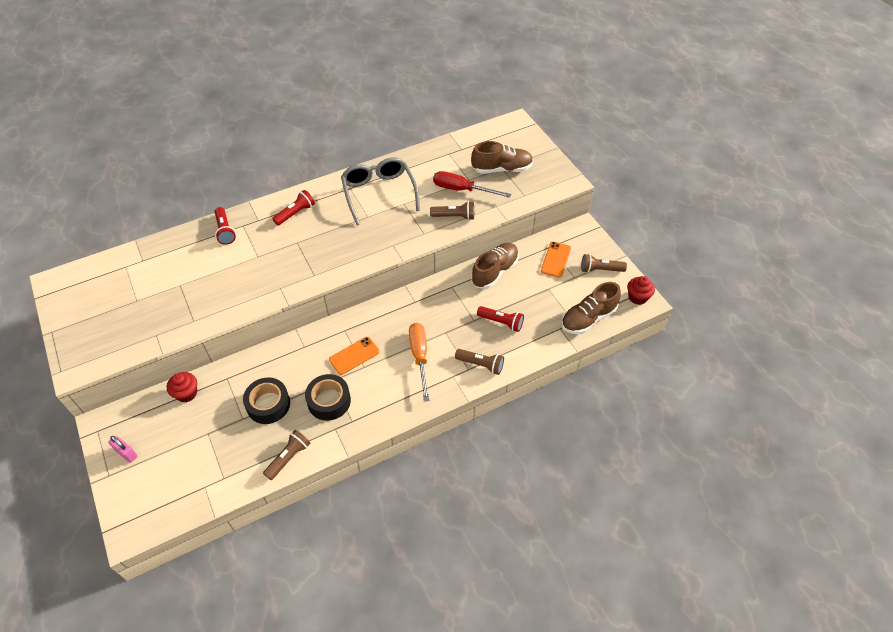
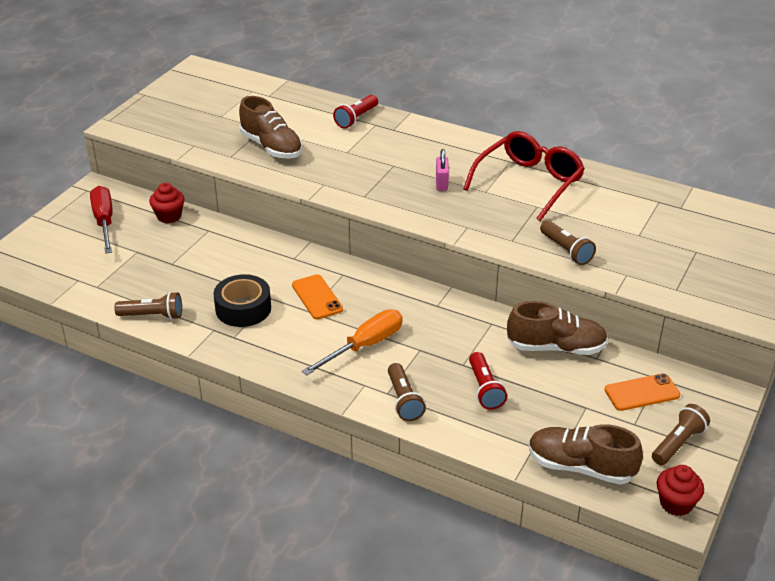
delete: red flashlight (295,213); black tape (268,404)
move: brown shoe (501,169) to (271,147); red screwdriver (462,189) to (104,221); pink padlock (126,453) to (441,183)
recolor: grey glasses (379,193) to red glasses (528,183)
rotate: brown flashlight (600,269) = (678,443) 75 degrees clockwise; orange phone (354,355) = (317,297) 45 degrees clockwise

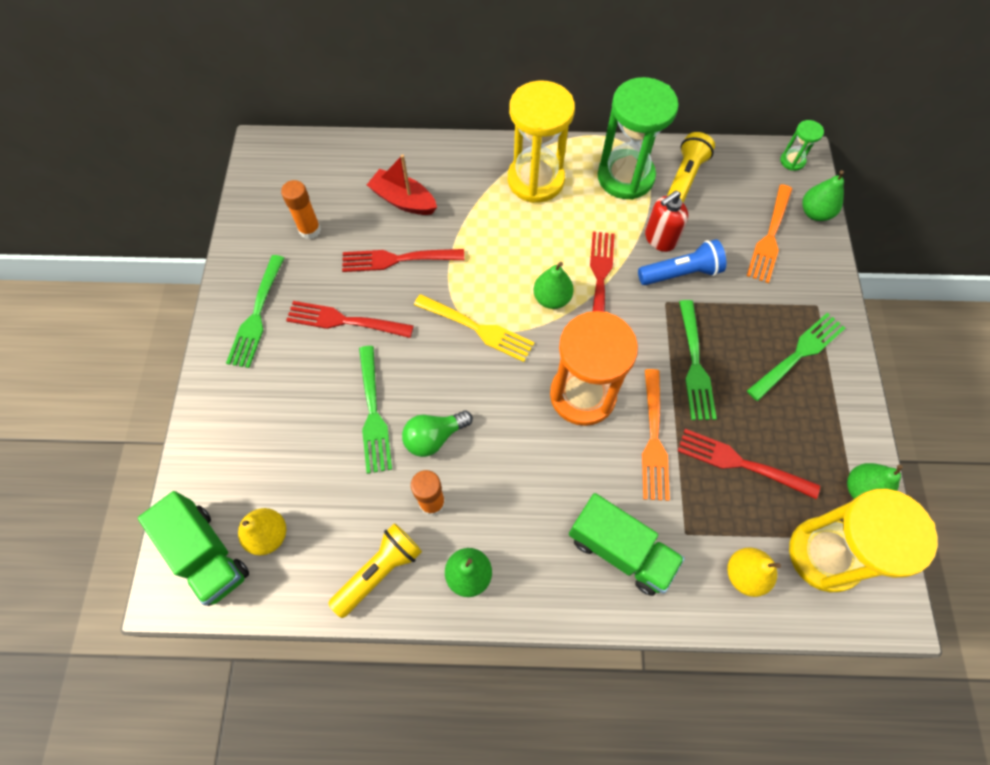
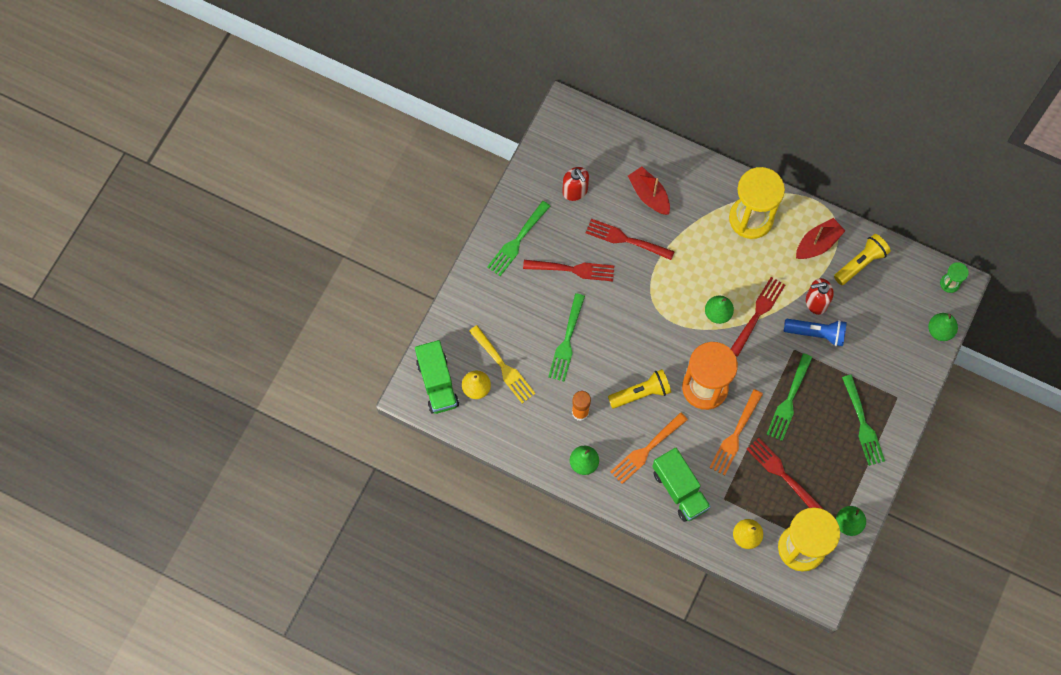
delete: green light bulb (434,437)
move: orange fork (770,237) to (646,450); yellow fork (478,329) to (503,367); yellow flashlight (379,571) to (641,393)
replace: green hourglass (625,177) to red boat (817,244); orange glue stick (310,230) to red soap dispenser (575,191)
rotate: red fork (344,321) = (573,269) 150 degrees clockwise; green fork (798,354) = (862,424) 90 degrees clockwise

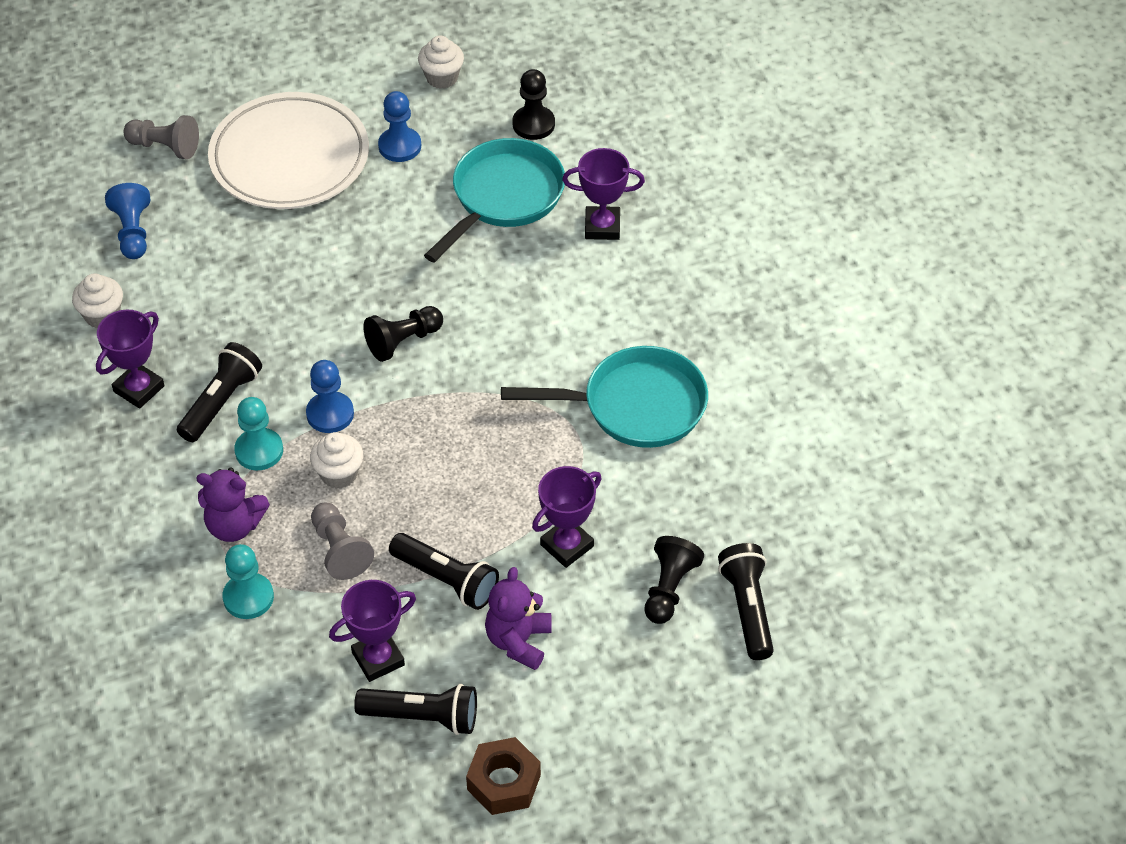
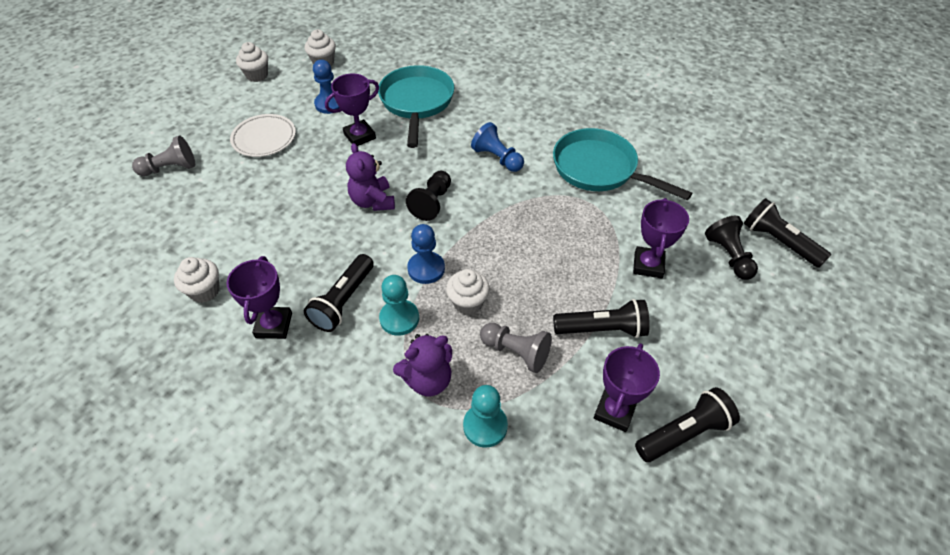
delete: black pawn (533,124); brown nut (504,782)
insert: white cupcake (257,75)
move: purple trophy (602,227) to (359,136); blue pawn (133,232) to (497,158); purple teddy bear (518,641) to (373,201)
rotate: black flashlight (221,402) = (343,301) 150 degrees counterclockwise; turquoise pan (635,406) = (600,169) 105 degrees counterclockwise
resize: white plate (289,158) = (264,138) x0.55

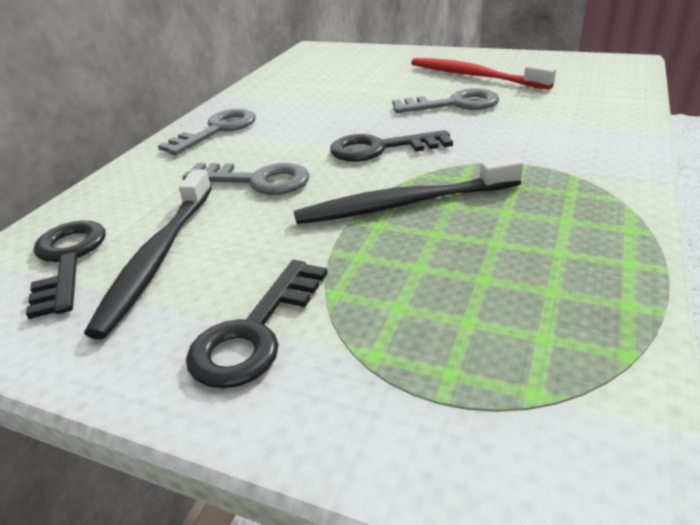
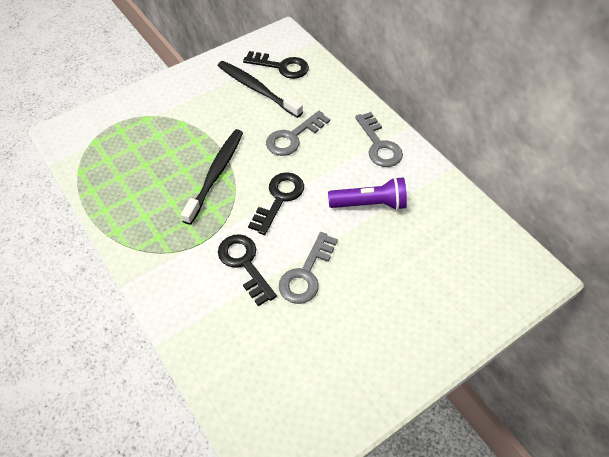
delete: red toothbrush (474,76)
insert: purple flashlight (370,204)
move: black key (255,332) to (244,264)

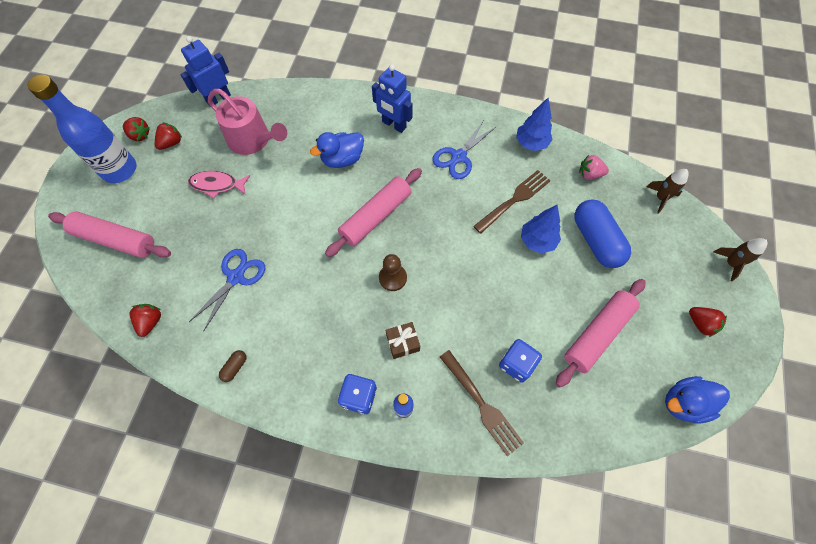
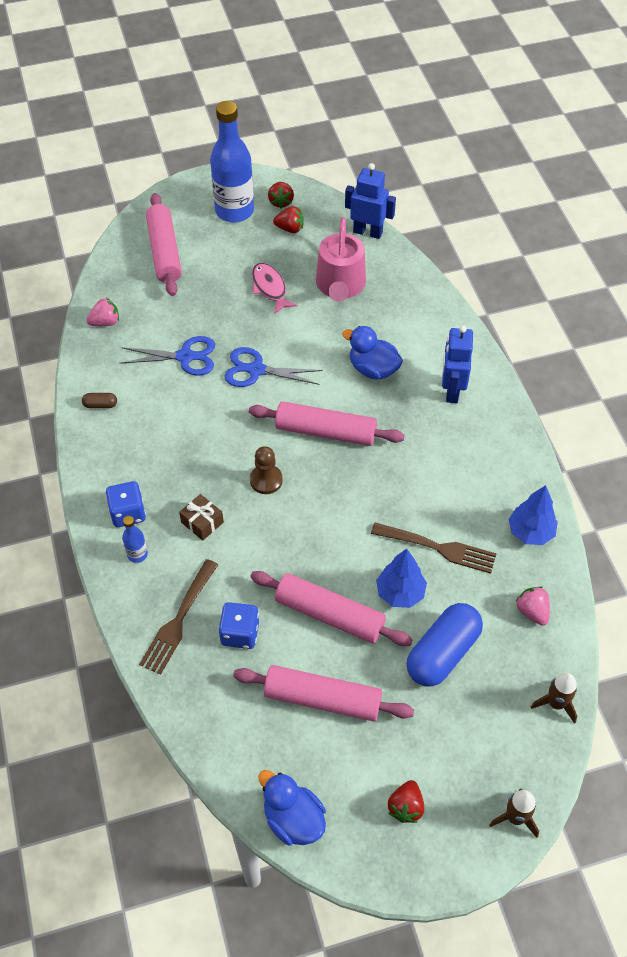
insert: pink rolling pin (329,614)
move: blue scissors (458,157) to (256,370)
recolor: red strawberry (151,322) to pink strawberry (105,322)

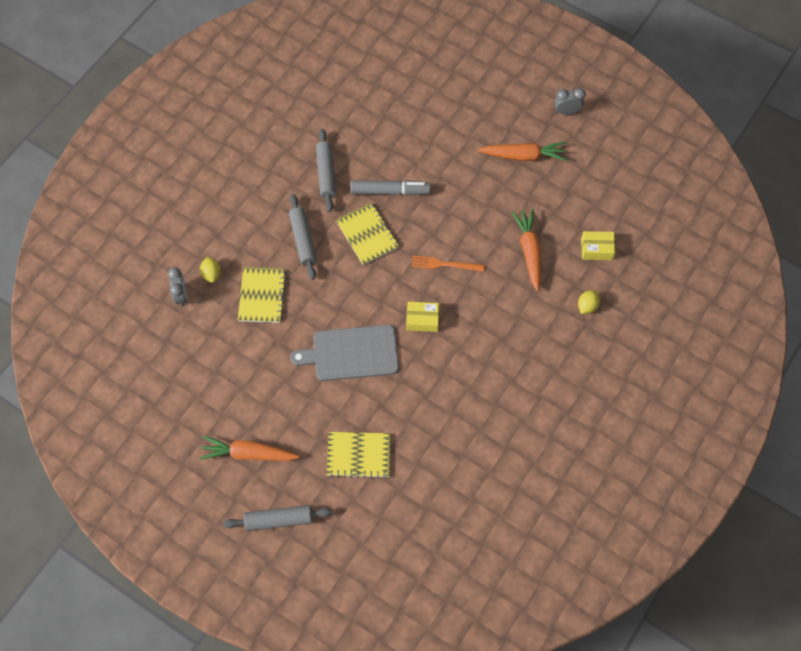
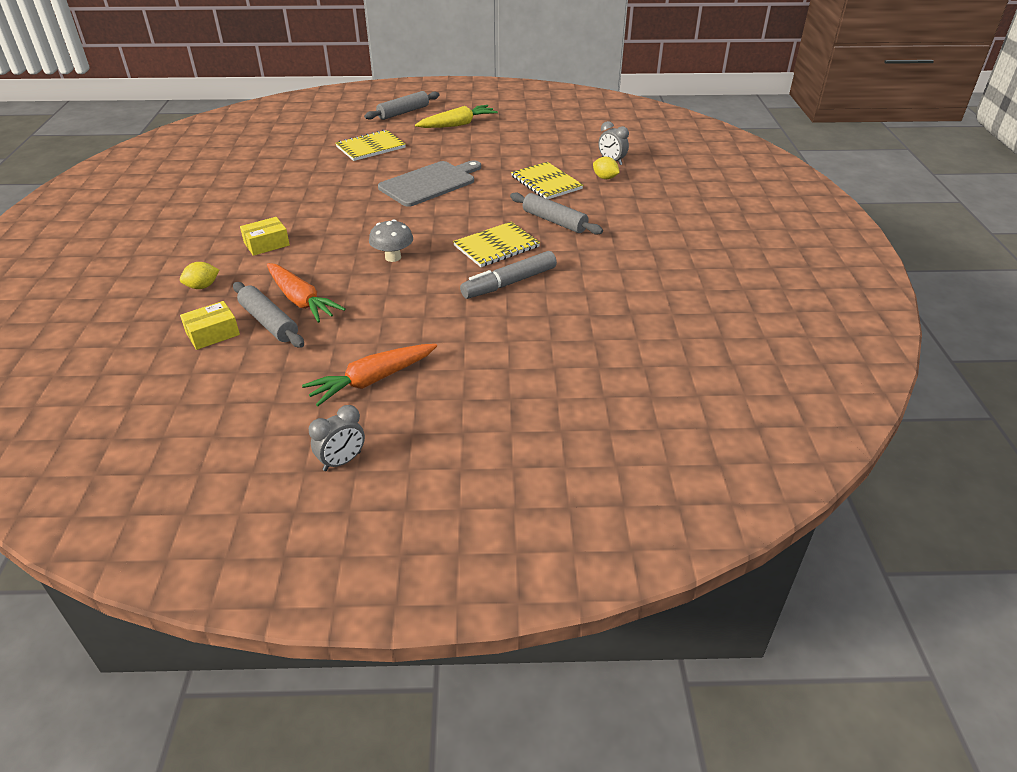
move: grey rolling pin (326,174) to (269,322); yellow box (422,320) to (266,244)
replace: orange fork (444,264) to grey mushroom (393,257)
recolor: orange carrot (248,454) to yellow carrot (458,124)
rotate: yellow notebook (367,235) = (496,246) 60 degrees counterclockwise; yellow lemon (587,306) = (202,286) 60 degrees clockwise

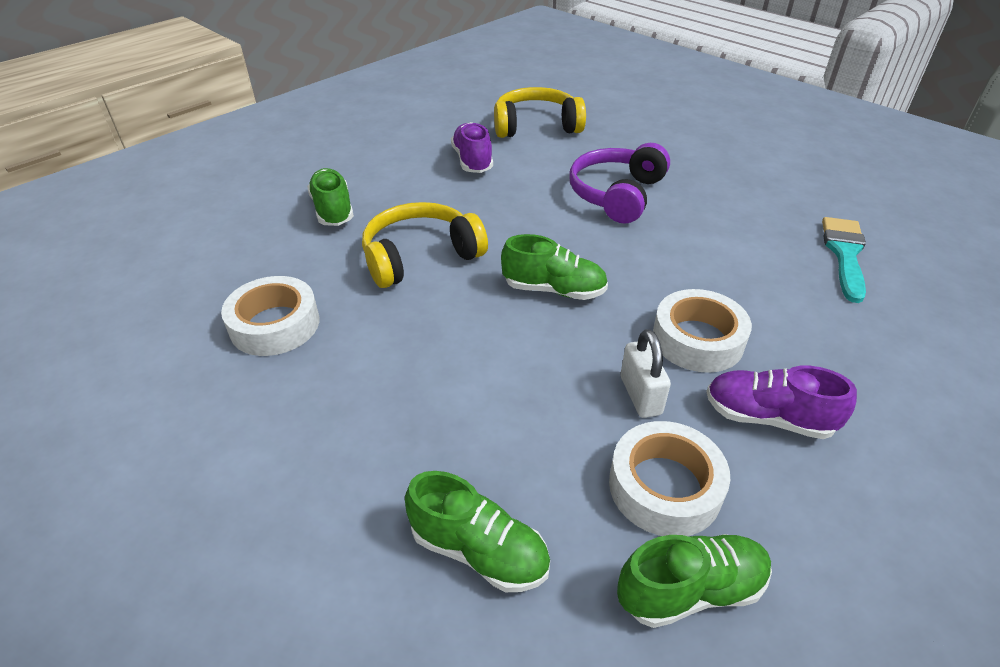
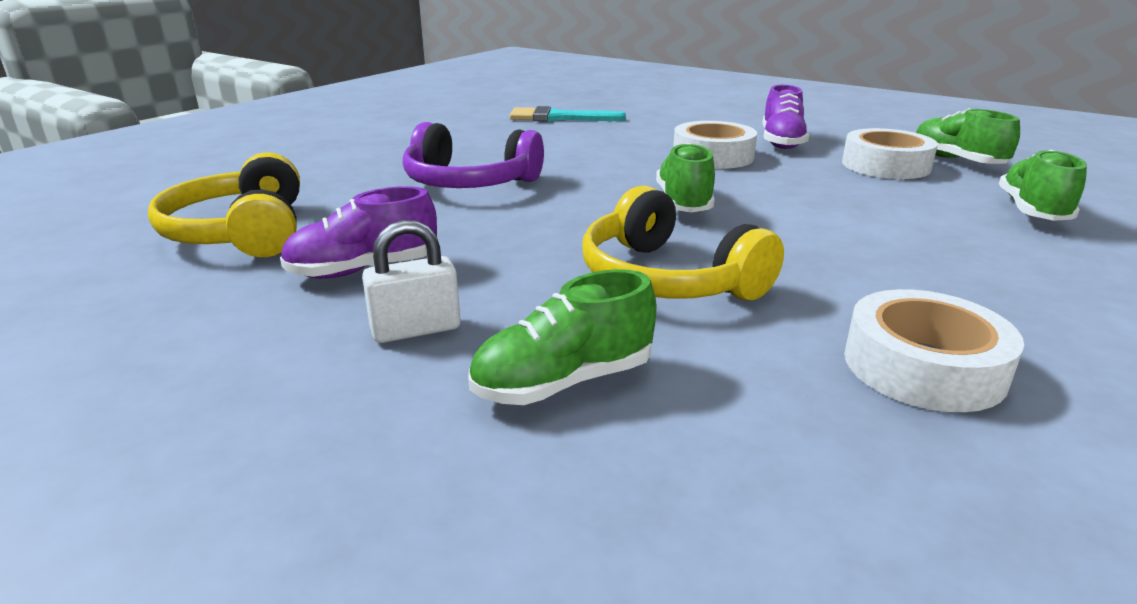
move: white padlock (640,395) to (416,330)

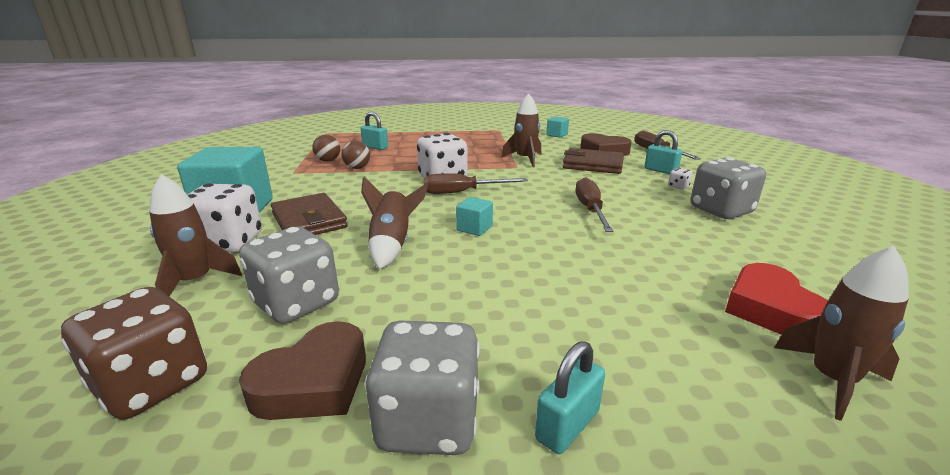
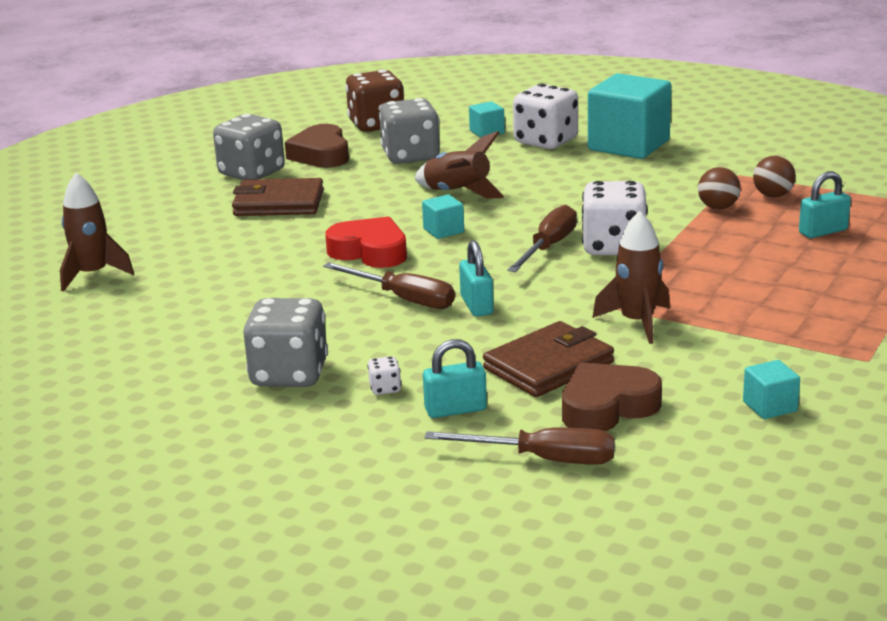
move: brown wallet (309,220) to (279,203); red heart (770,309) to (370,251); turquoise padlock (567,425) to (476,305)
replace: brown rocket (195,281) to turquoise cube (487,132)

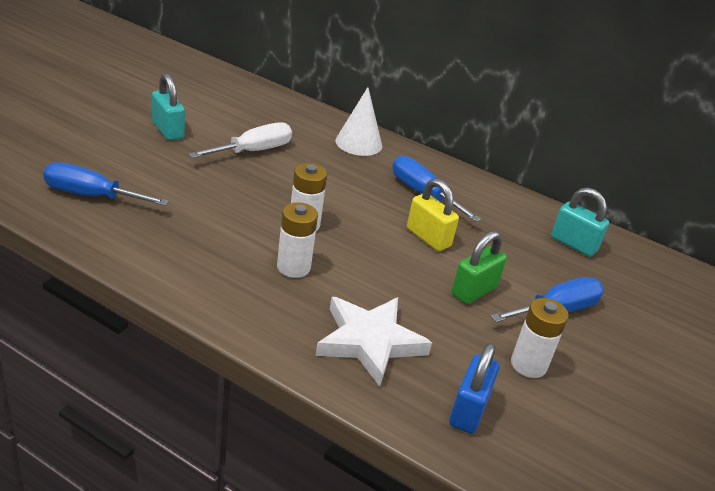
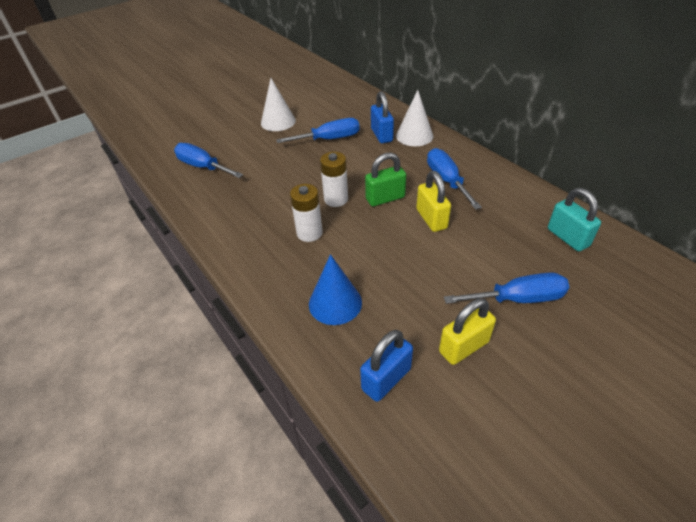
insert: blue padlock (381,135)
move: green padlock (474,291) to (385,198)
replace: turquoise padlock (168,130) to white cone (278,121); white star (370,342) to blue cone (335,303); white battery (528,365) to yellow padlock (463,347)
recolor: white screwdriver (253,151) to blue screwdriver (329,139)

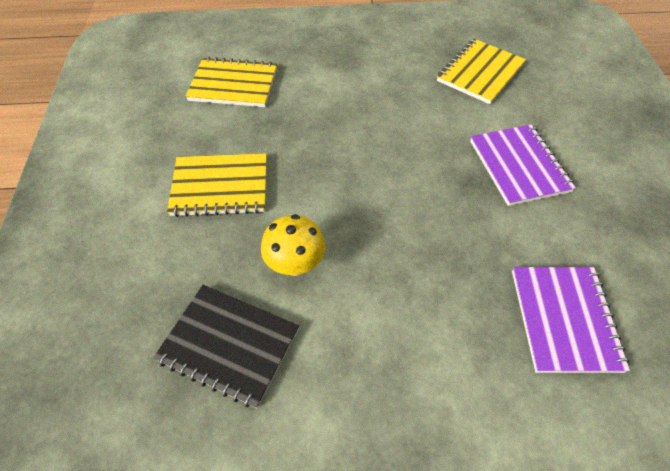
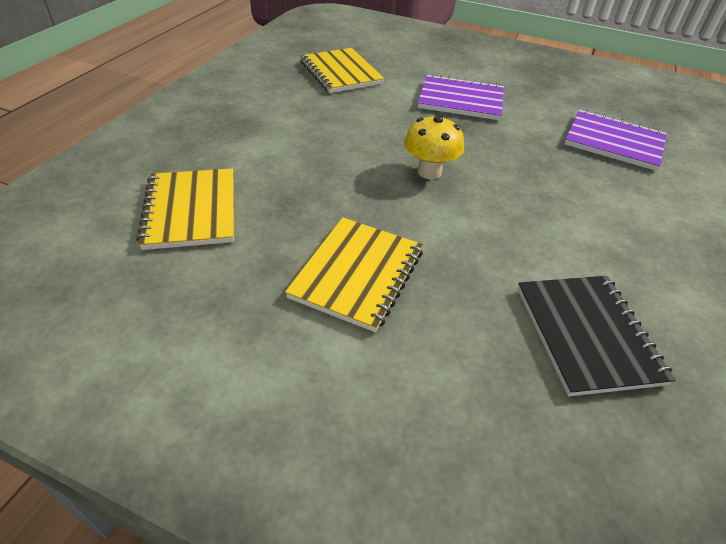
move: yellow mushroom (295,264) to (429,172)
rotate: yellow notebook (233,85) = (191,210) 45 degrees counterclockwise; black notebook (229,345) = (587,334) 60 degrees counterclockwise

